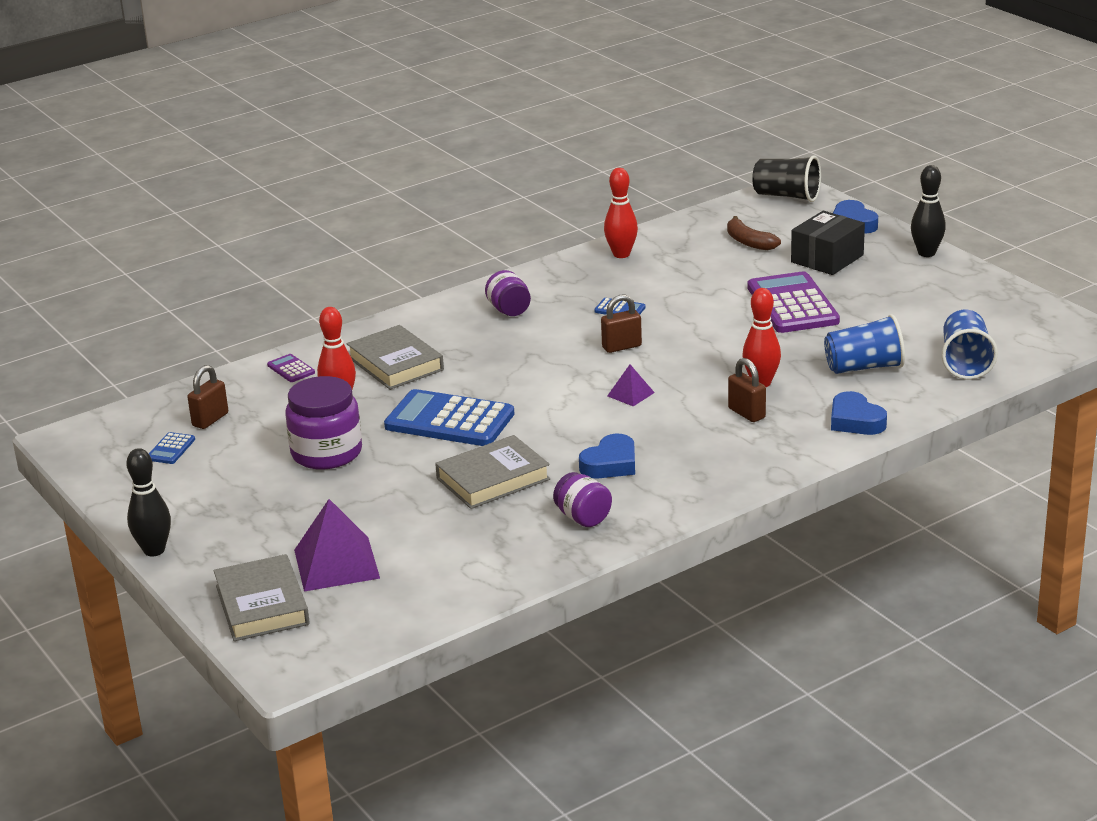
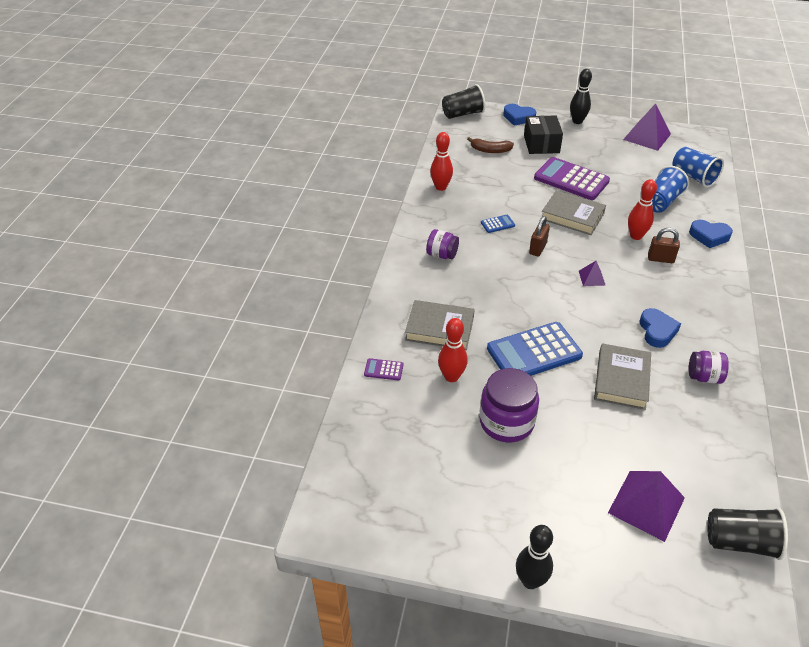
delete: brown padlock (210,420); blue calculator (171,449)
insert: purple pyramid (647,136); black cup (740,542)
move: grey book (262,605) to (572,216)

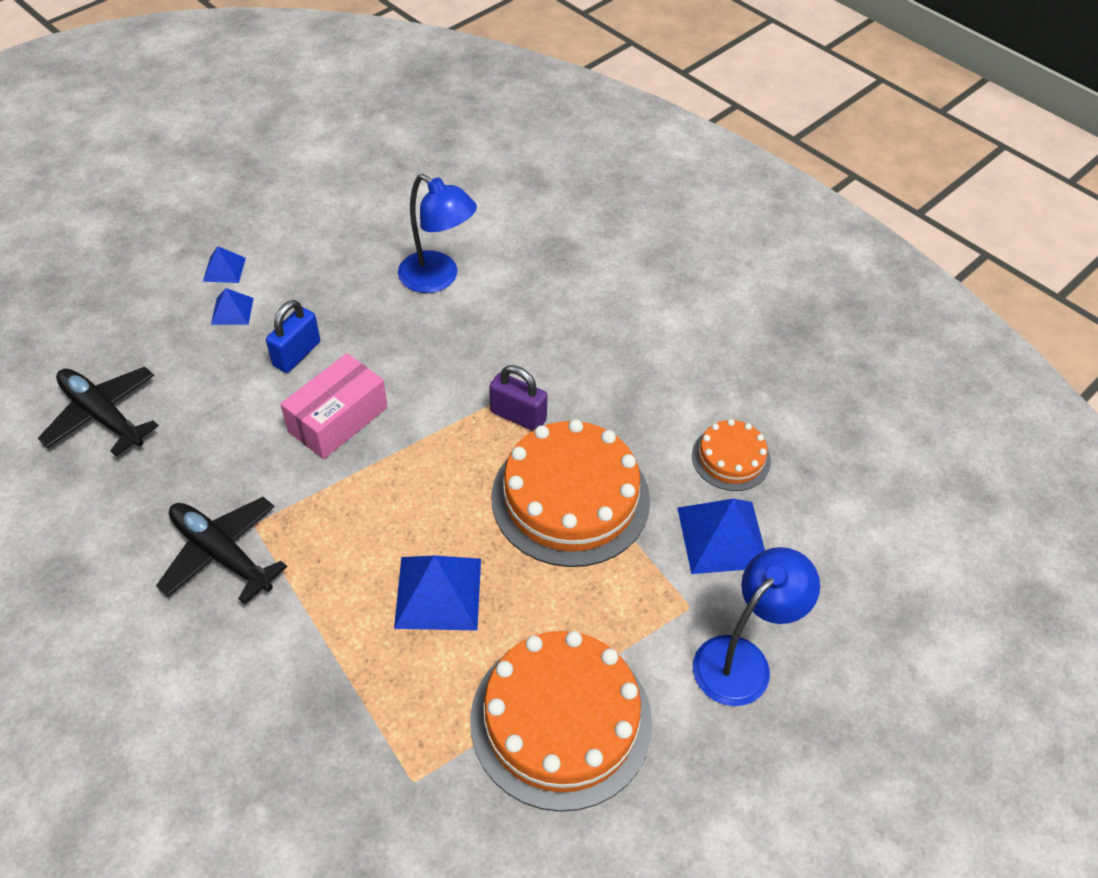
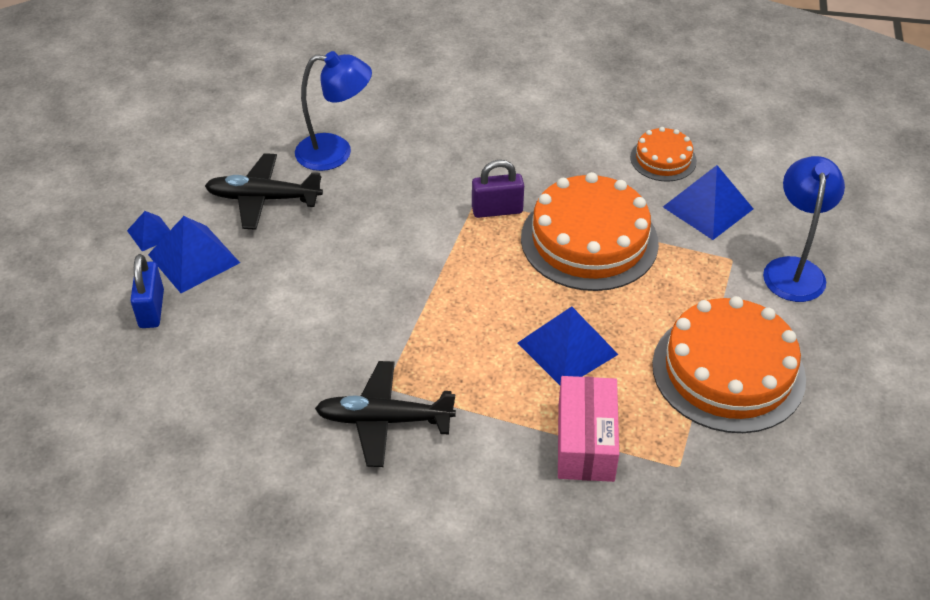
move: blue padlock (297,354) to (151,309); pink box (338,419) to (585,442); black plane (102,415) to (263,198)
resize: blue pyramid (232,311) = (194,258) x1.83

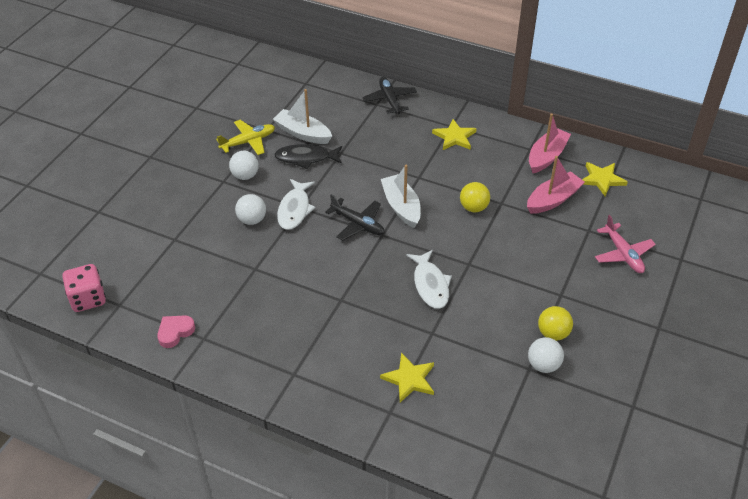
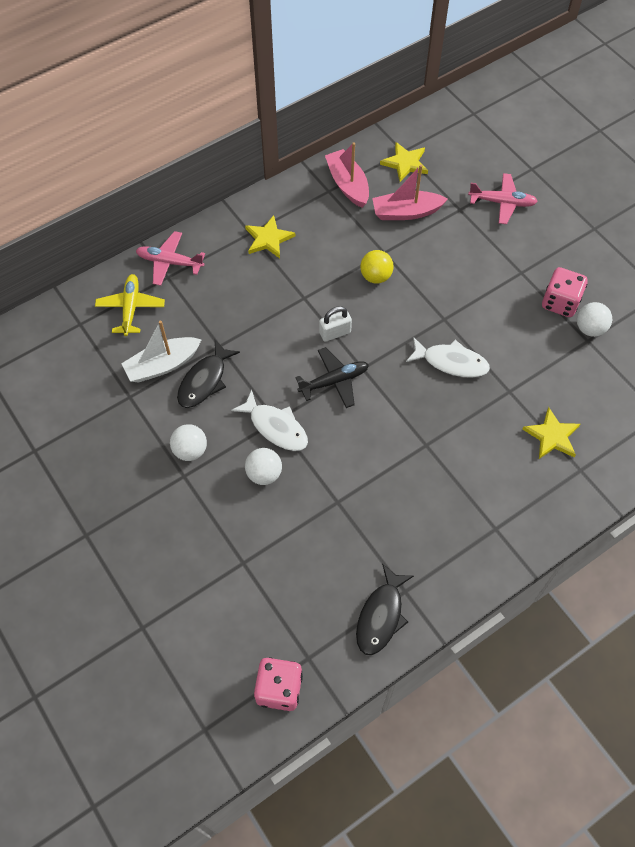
move: yellow plane (248,142) to (131,308)
replace: white boat (401,206) to white padlock (335,333); yellow ball (553,333) to pink dice (560,302); pink heart (175,332) to black fish (381,616)
recolor: black plane (389,100) to pink plane (169,262)
rotate: pink boat (553,200) = (406,212) 90 degrees counterclockwise

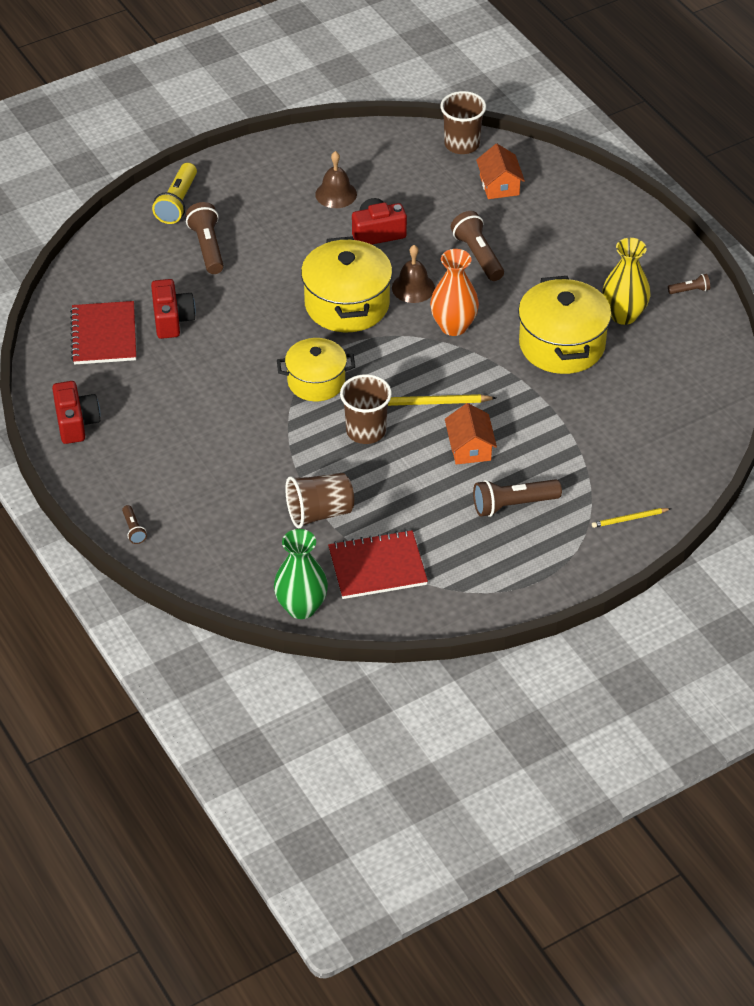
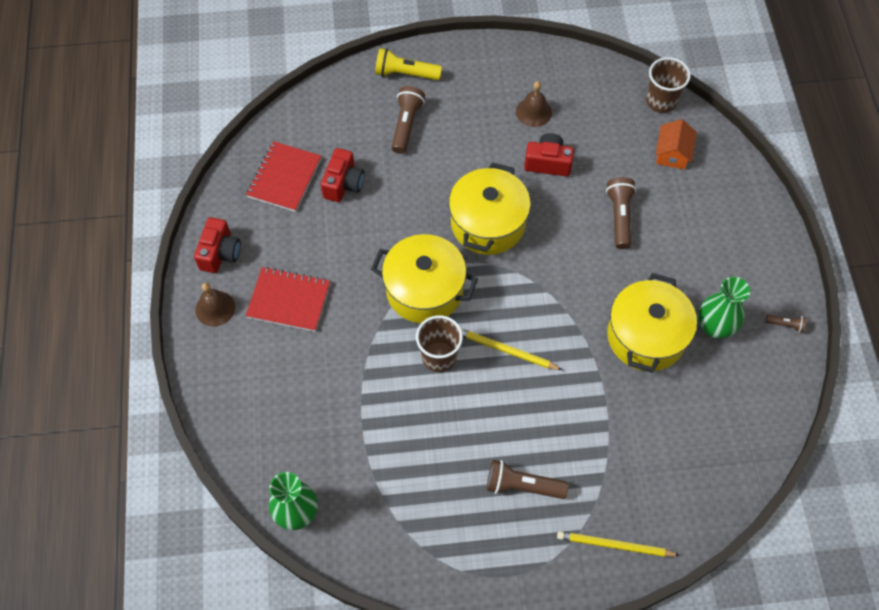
delete: orange vase (453,326); orange house (469,447); brown cup (319,513); brown flashlight (134,530)
move: brown bell (413,287) to (215,308); red notebook (377,567) to (289,300)
recolor: yellow vase (623,315) to green vase (714,327)
rotate: yellow flashlight (177,203) = (405,74) 60 degrees clockwise
resize: yellow pot (316,381) = (424,290) x1.51; yellow pencil (629,519) = (615,545) x1.57

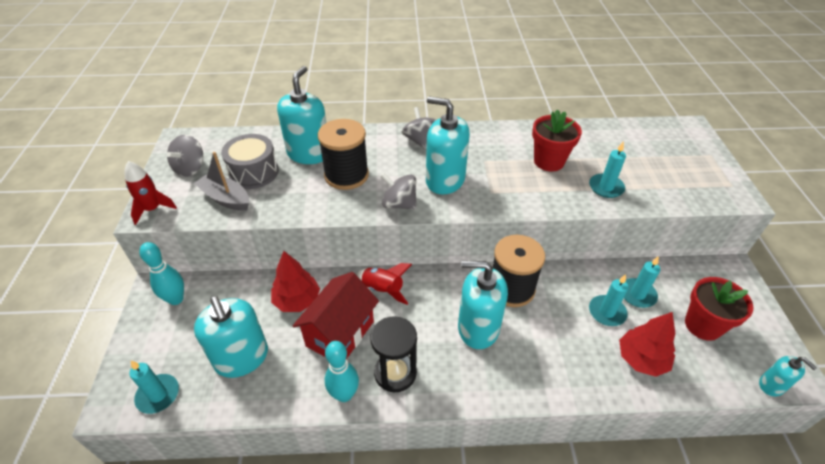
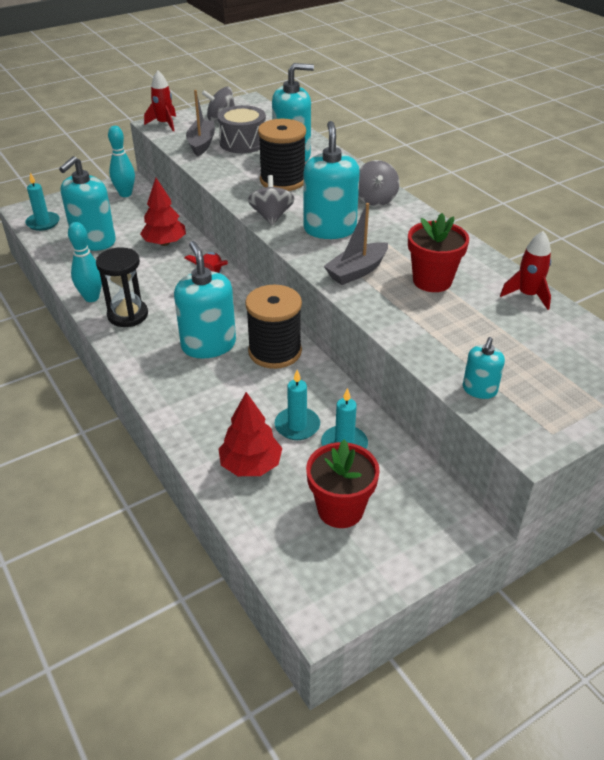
delete: turquoise candle (606,187); red house (340,333)
insert: grey boat (357,271); red rocket (527,295)
move: turquoise soap dispenser (771,385) to (479,390)
rotate: grey spinning top (420,140) = (375,199) 135 degrees clockwise

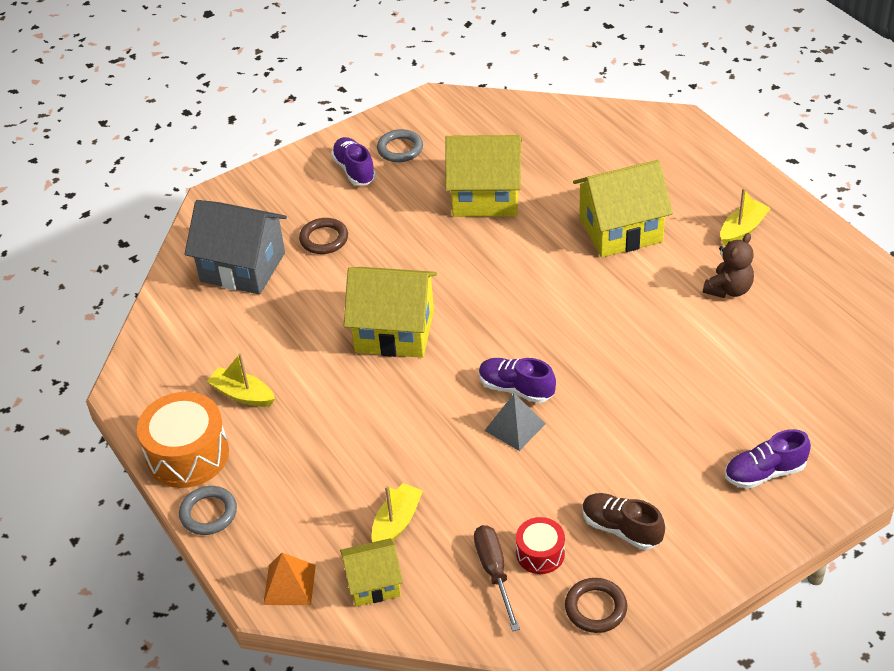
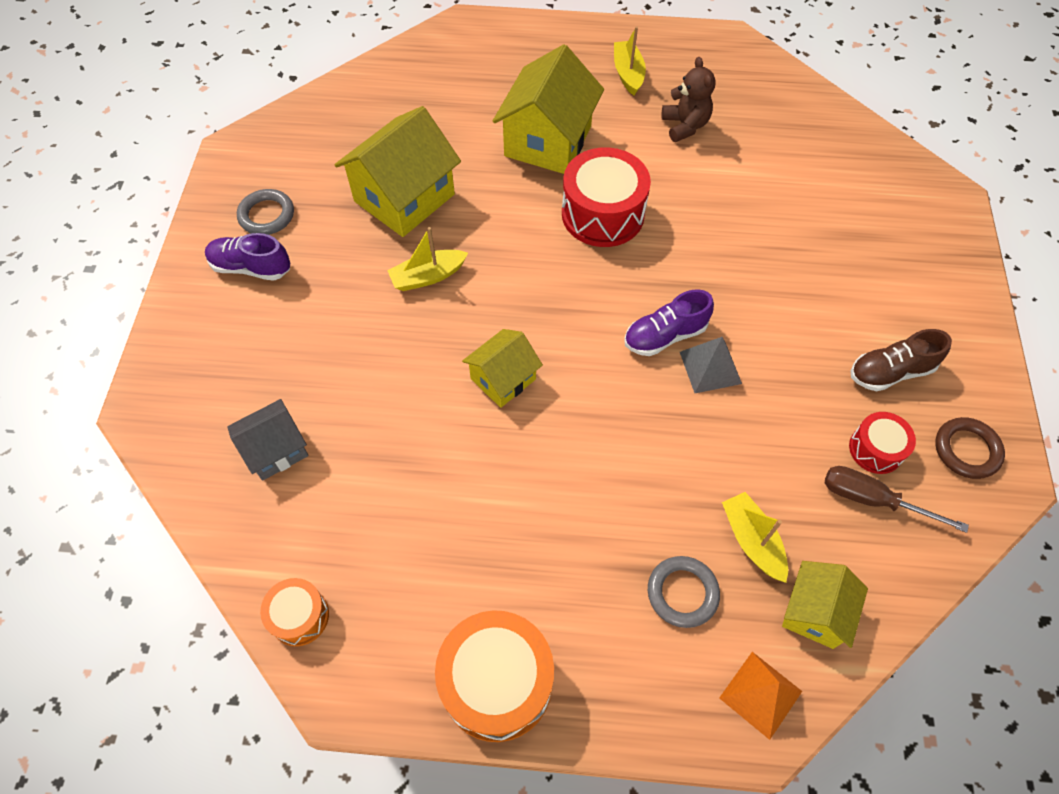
delete: brown ring (324,239); purple shoe (764,472)
insert: red drum (602,214); orange drum (299,616)
move: yellow boat (242,394) to (428,276); grey ring (208,513) to (682,593)
resize: grey house (243,267) = (276,450) x0.57; yellow house (394,331) = (503,379) x0.57

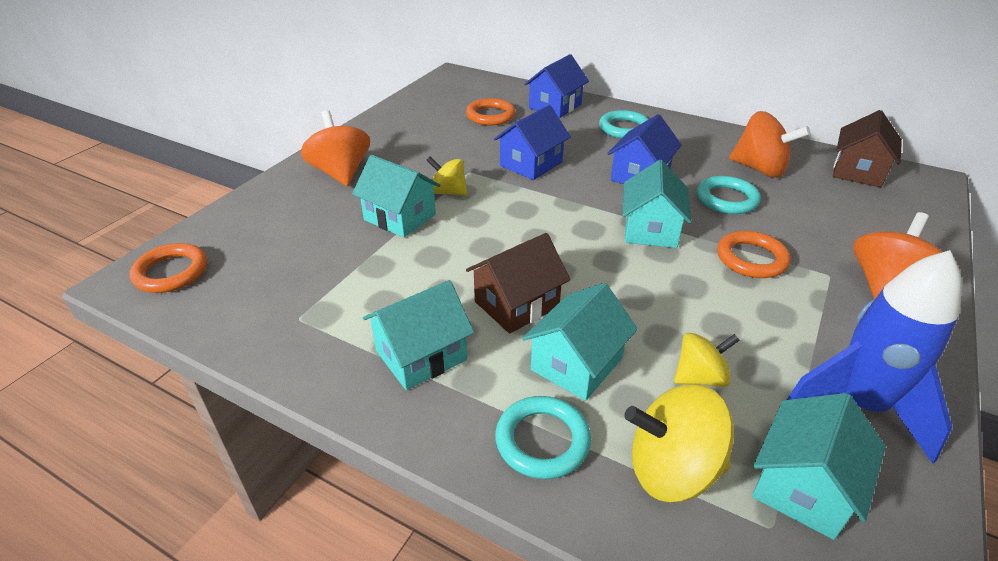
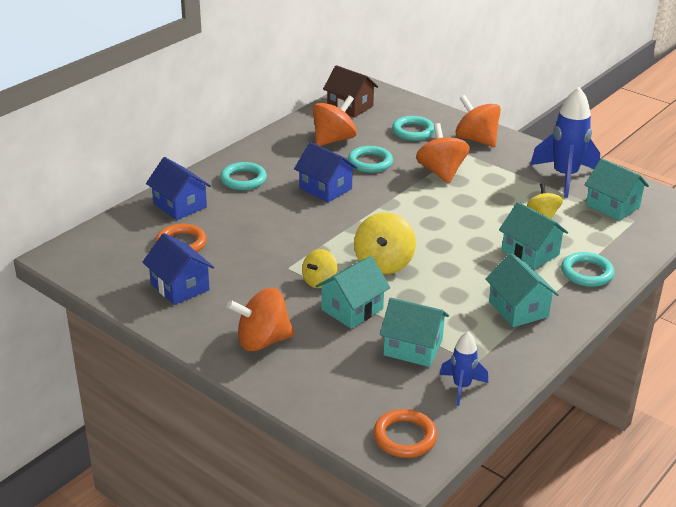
delete: brown house (516,304)
insert: turquoise ring (413,131); blue rocket (461,387)
move: blue house (531,164) to (180,287); turquoise house (650,229) to (413,348); yellow spinning top (672,470) to (383,263)
replace: orange ring (751,259) to orange spinning top (441,172)

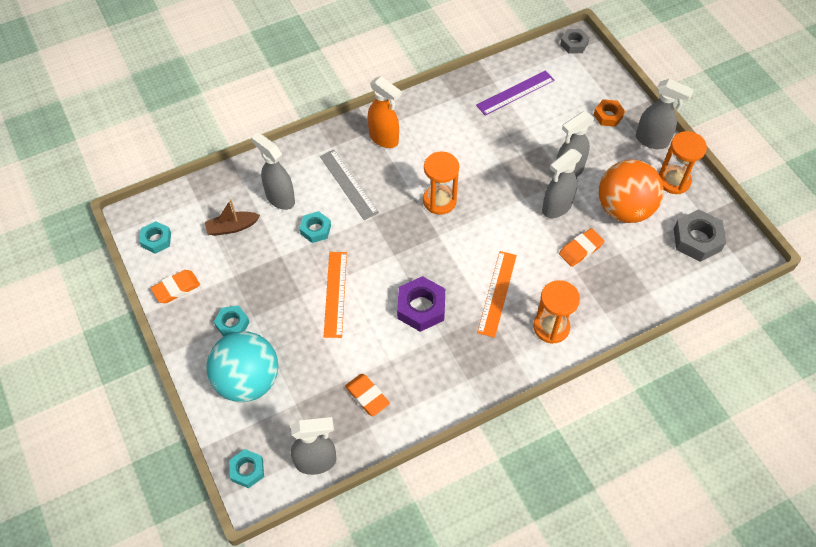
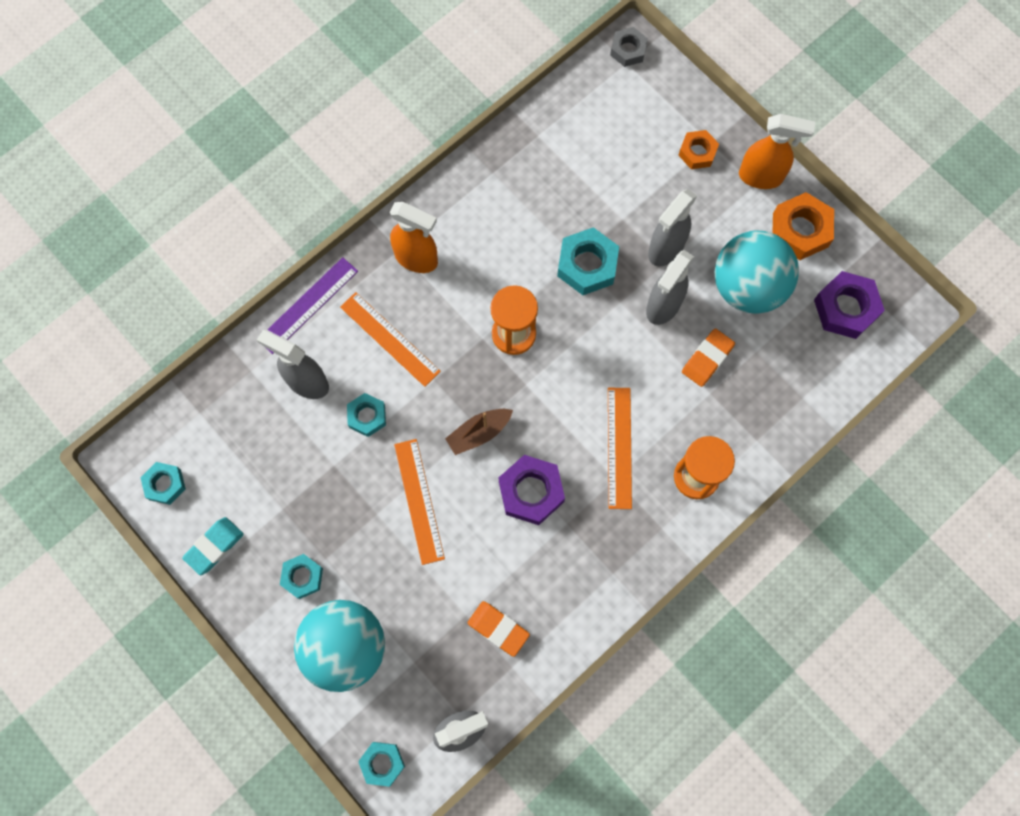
insert: turquoise nut (587,265)
move: purple ruler (515,93) to (308,305); brown boat (232,227) to (479,433)
replace: orange hourglass (673,181) to orange nut (800,230)
recolor: grey spray bottle (652,140) to orange spray bottle (761,177); grey ruler (348,184) to orange ruler (390,339); orange ball (624,209) to turquoise ball (748,287); grey nut (697,239) to purple nut (845,308); orange eraser (176,288) to turquoise eraser (214,546)

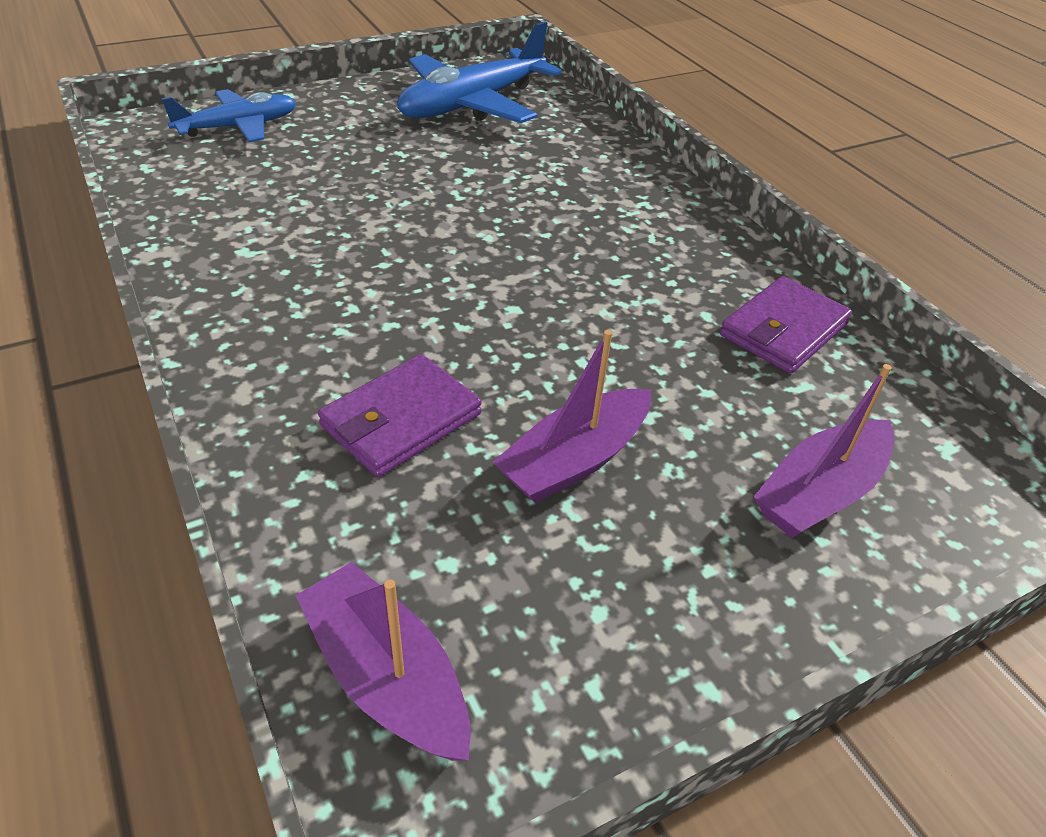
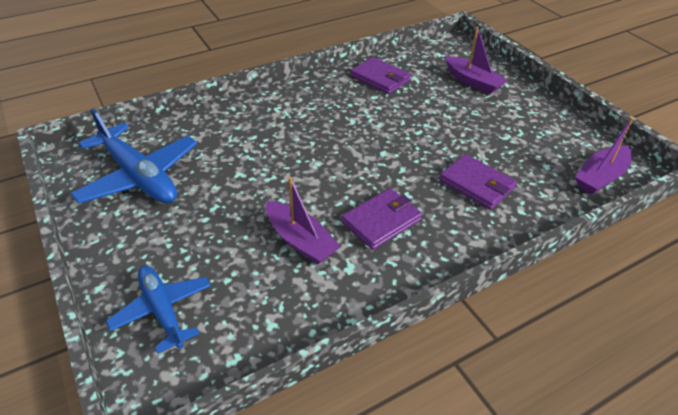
insert: purple wallet (381,221)
move: purple boat (575,460) to (300,241)

